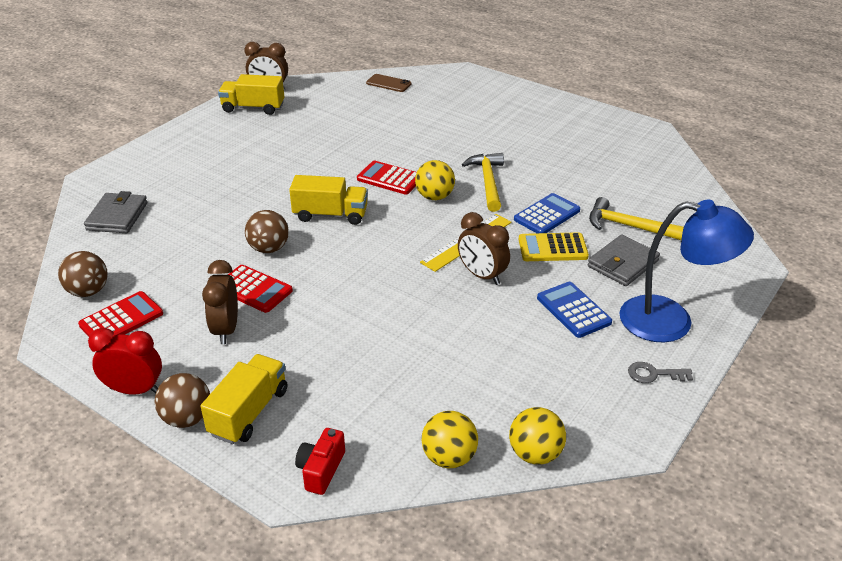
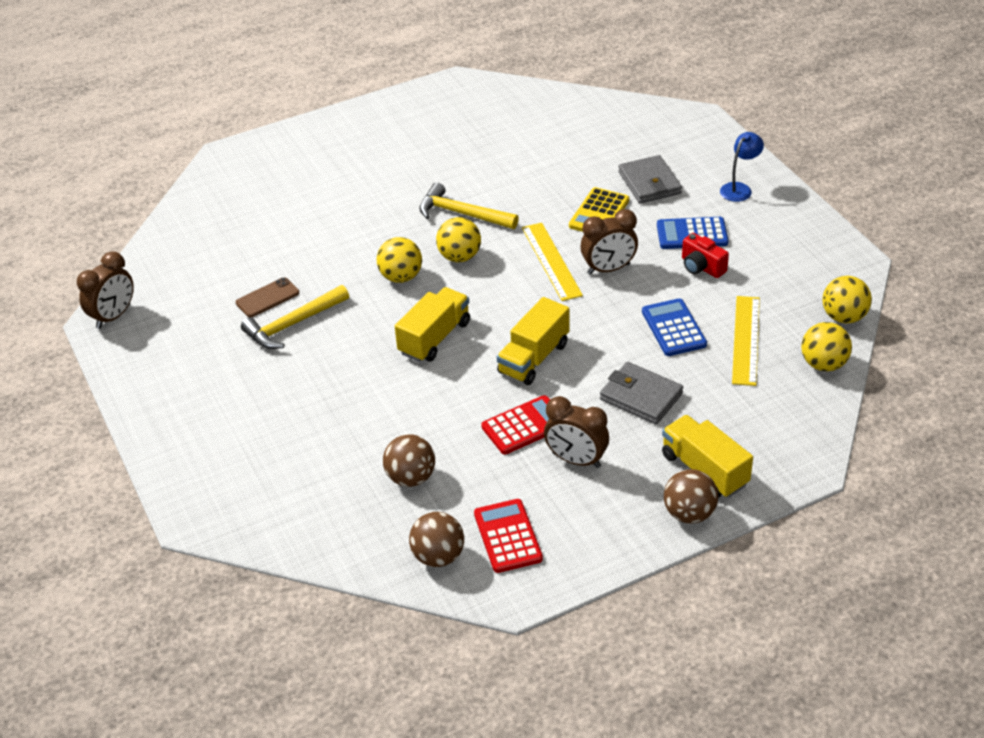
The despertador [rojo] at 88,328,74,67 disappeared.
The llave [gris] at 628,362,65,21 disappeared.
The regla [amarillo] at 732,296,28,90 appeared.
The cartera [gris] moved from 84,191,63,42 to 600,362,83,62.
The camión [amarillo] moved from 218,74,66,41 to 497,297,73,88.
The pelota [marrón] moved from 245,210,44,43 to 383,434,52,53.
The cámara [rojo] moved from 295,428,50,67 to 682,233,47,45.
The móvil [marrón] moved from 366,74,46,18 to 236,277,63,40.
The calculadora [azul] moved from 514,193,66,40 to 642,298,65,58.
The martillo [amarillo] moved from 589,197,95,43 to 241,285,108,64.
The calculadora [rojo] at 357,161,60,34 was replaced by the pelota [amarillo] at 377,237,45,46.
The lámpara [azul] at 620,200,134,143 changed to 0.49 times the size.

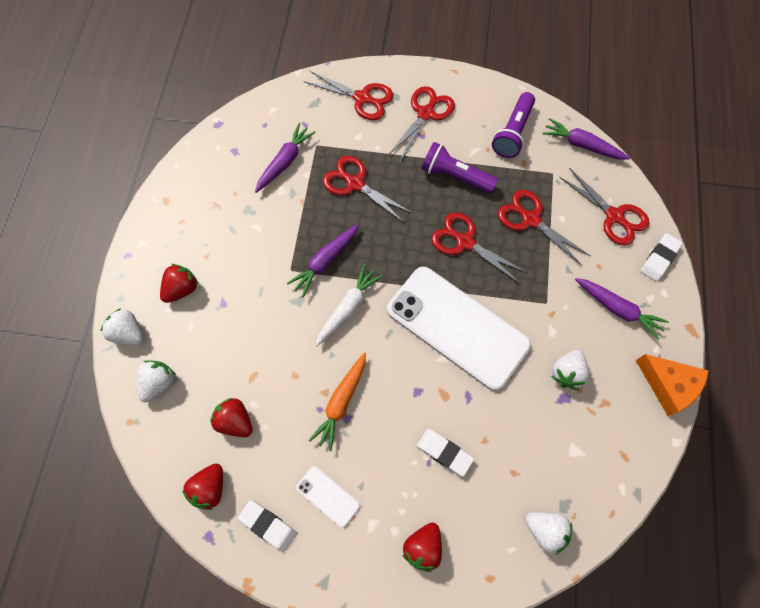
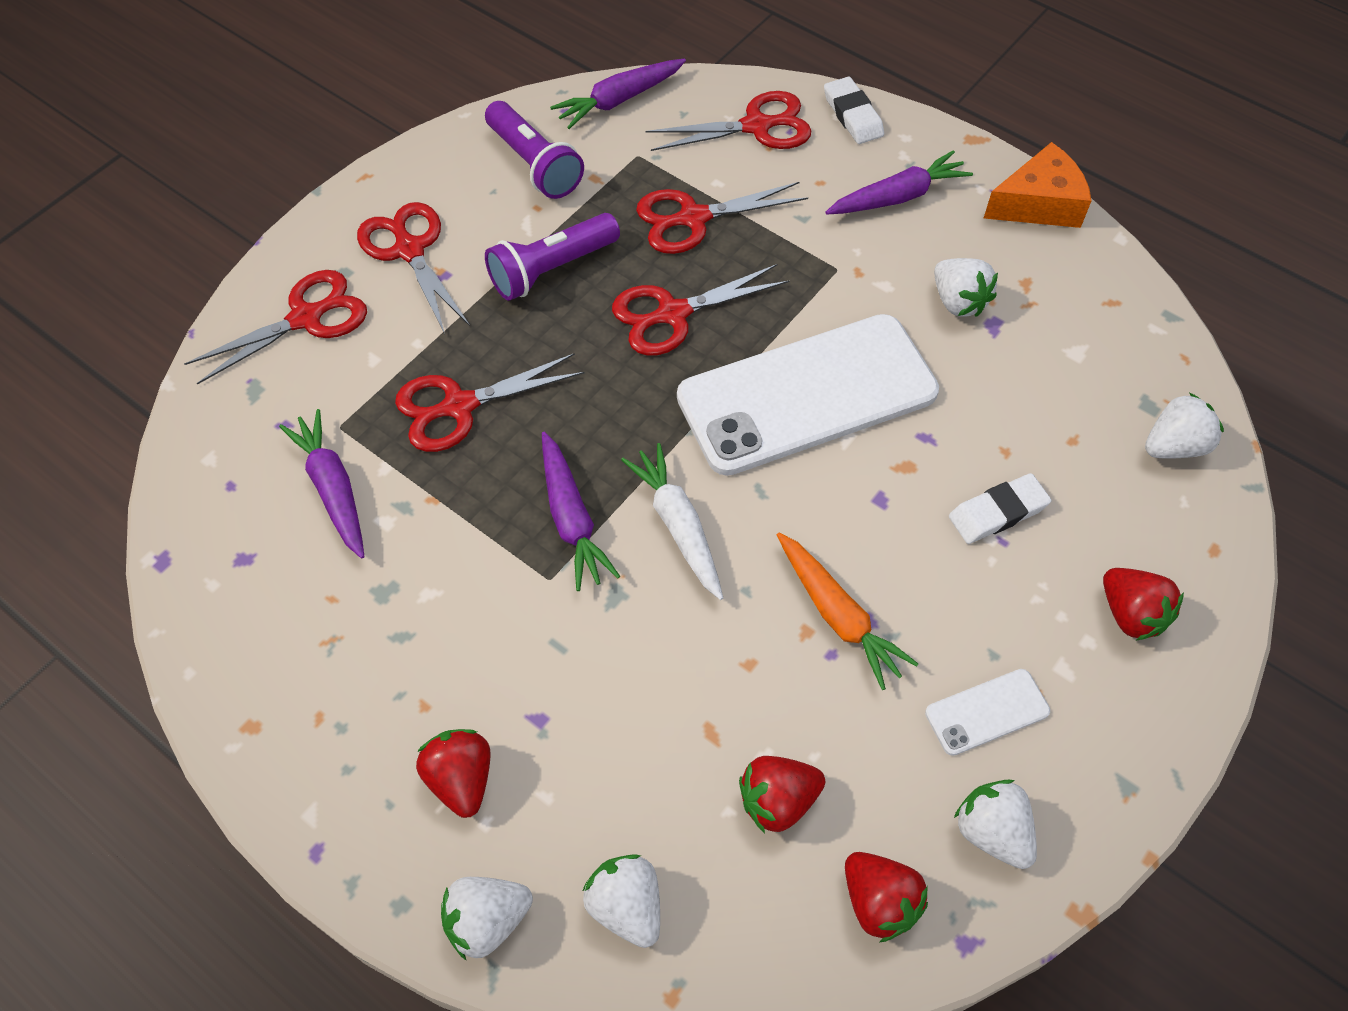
The goma de borrar [blanco] at 237,500,60,52 was replaced by the fresa [blanco] at 954,780,83,89.

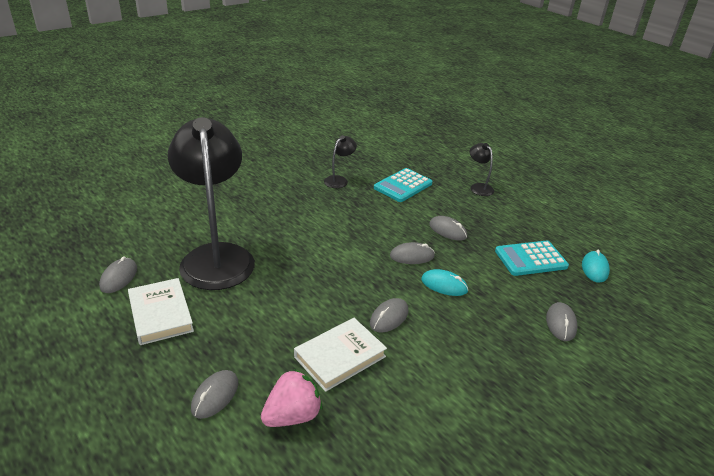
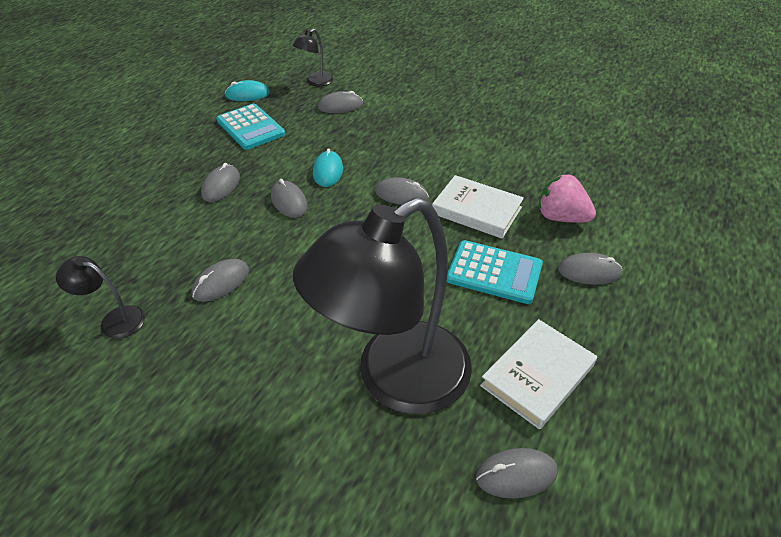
The ratón [gris] at 192,259,57,43 appeared.
The calculadora [turquesa] moved from 374,168,58,34 to 447,240,96,64.
The lámpara [negro] moved from 470,143,24,53 to 292,29,41,57.

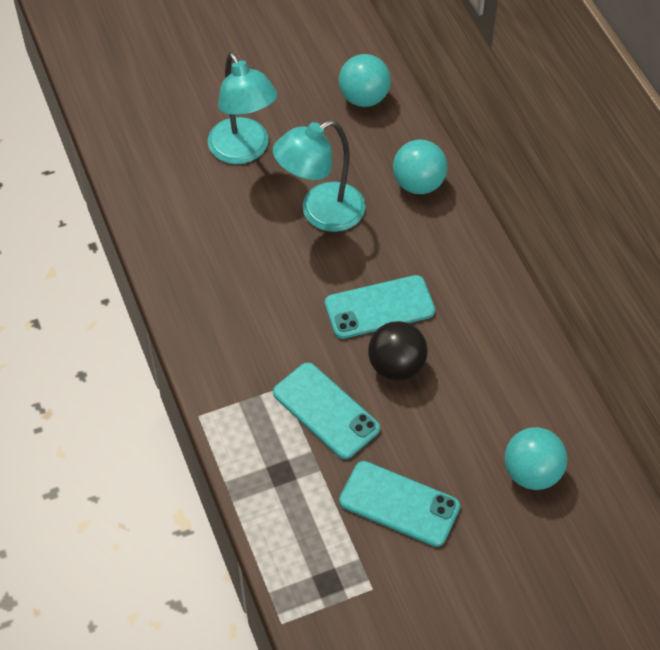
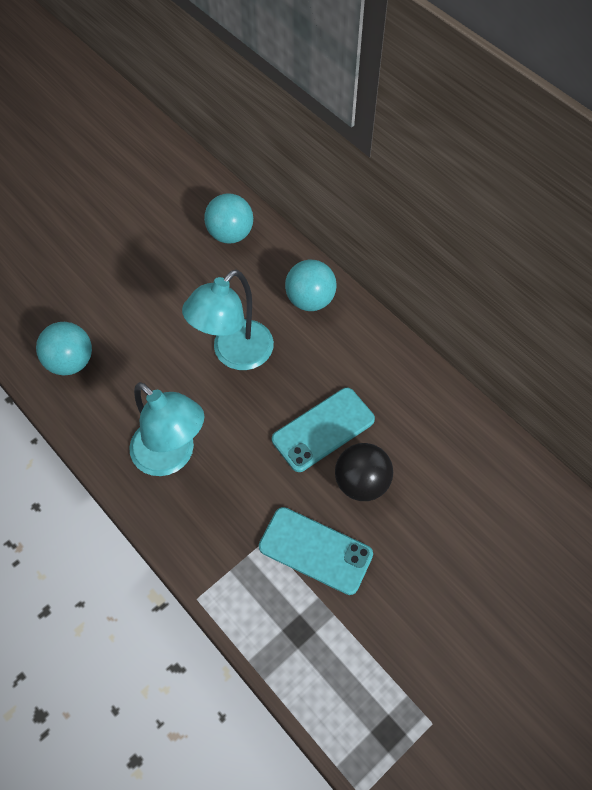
The móvil [turquesa] at 339,461,121,86 disappeared.
The lámpara [turquesa] moved from 208,52,70,112 to 129,382,76,94.
The pelota [turquesa] moved from 504,427,64,63 to 36,322,56,53.

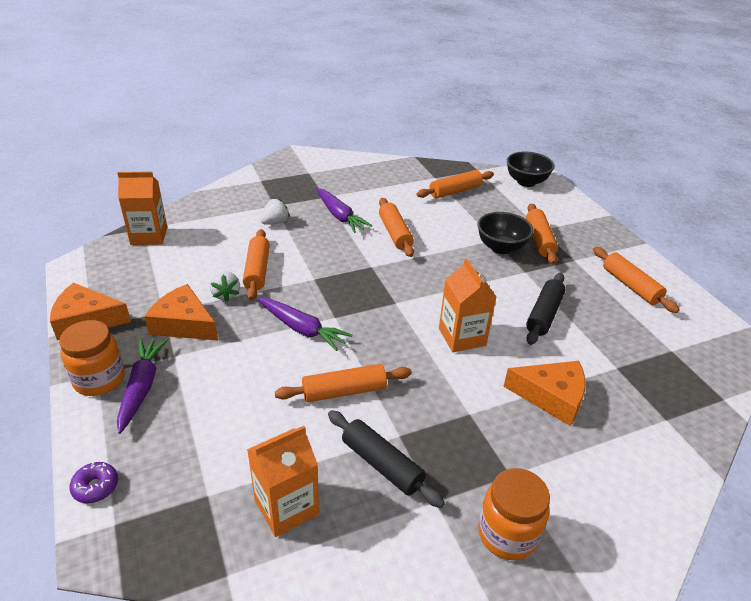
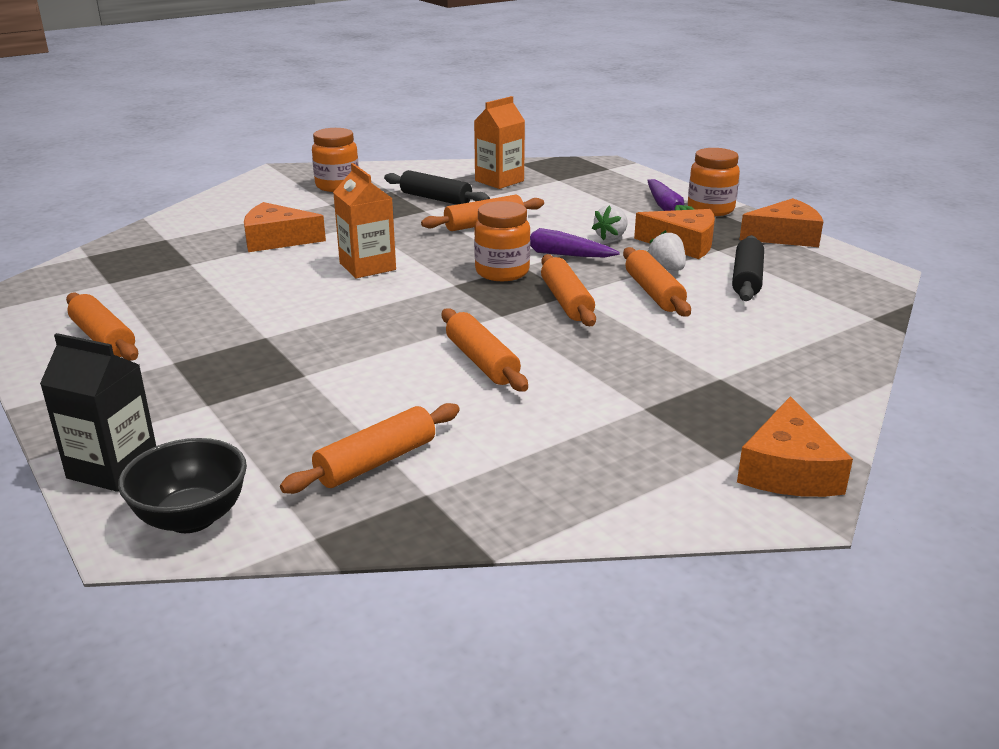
The rosquilla [morado] at 69,462,49,41 disappeared.
The cartón de leche [naranja] at 117,172,50,73 disappeared.
The zanahoria [morado] at 316,188,56,45 disappeared.
The cuenco [negro] at 478,212,56,42 disappeared.
The cartón de leche [negro] at 40,333,116,159 appeared.
The tarro [naranja] at 474,201,56,80 appeared.
The queso [naranja] at 737,396,116,101 appeared.
The fresa [blanco] moved from 260,198,30,27 to 592,205,36,35.
The rodillo [naranja] moved from 526,204,32,61 to 541,254,55,72.
The rodillo [negro] moved from 526,273,40,72 to 732,235,32,66.

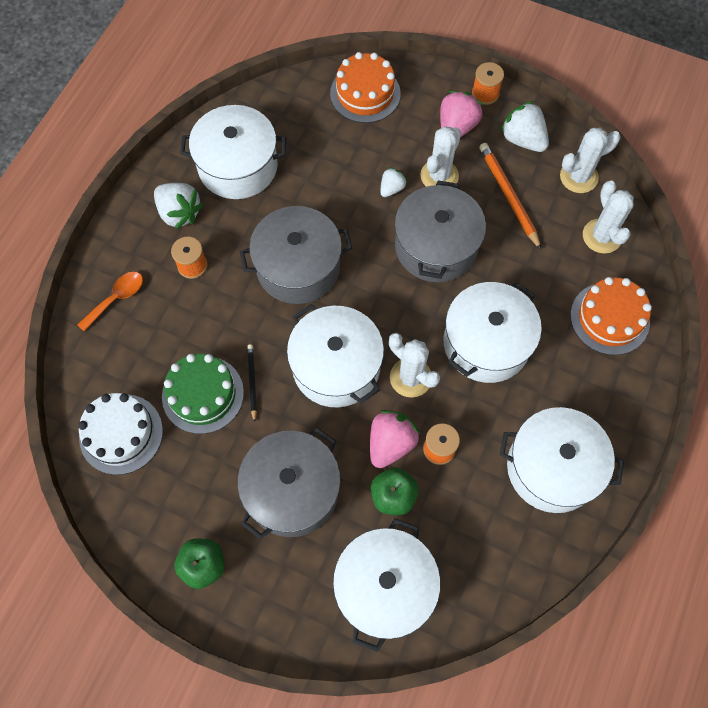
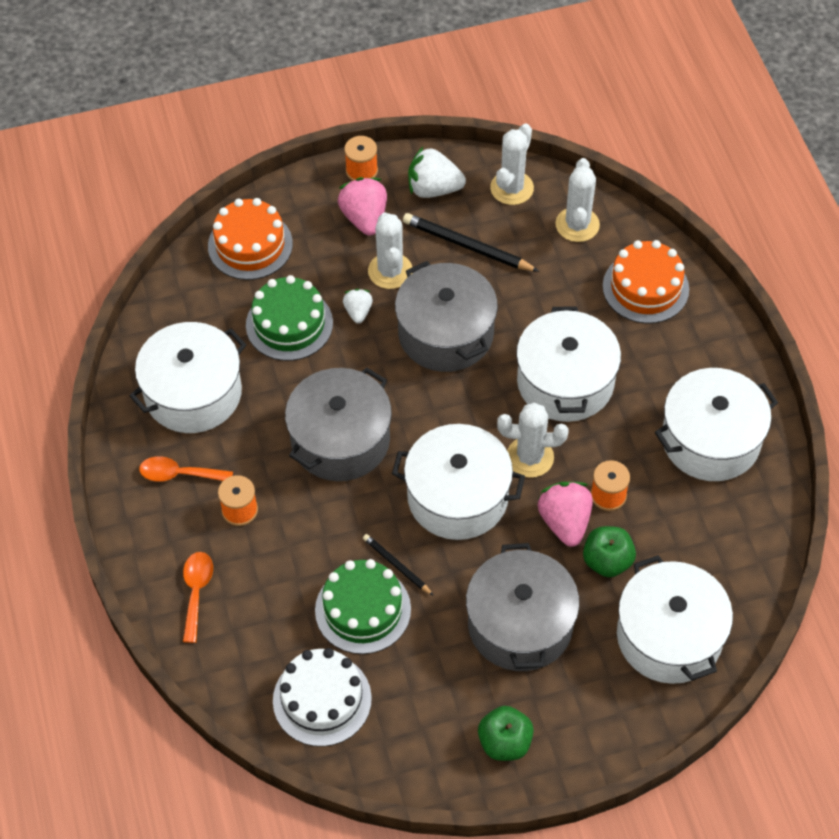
The tarta [verde] at 246,275,87,86 appeared.
The fresa [blanco] at 154,183,49,46 was replaced by the cuchara [naranja] at 139,456,94,26.
The lápiz [naranja] at 479,143,62,107 became the lápiz [negro] at 403,213,136,59.
The cactus [blanco] at 583,180,51,74 turned 60 degrees clockwise.

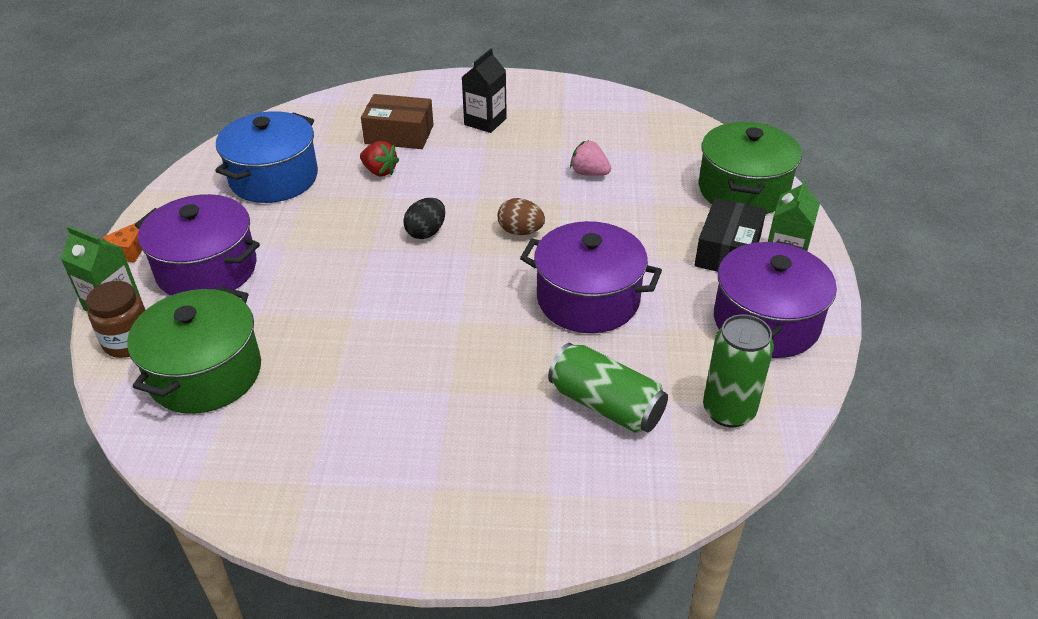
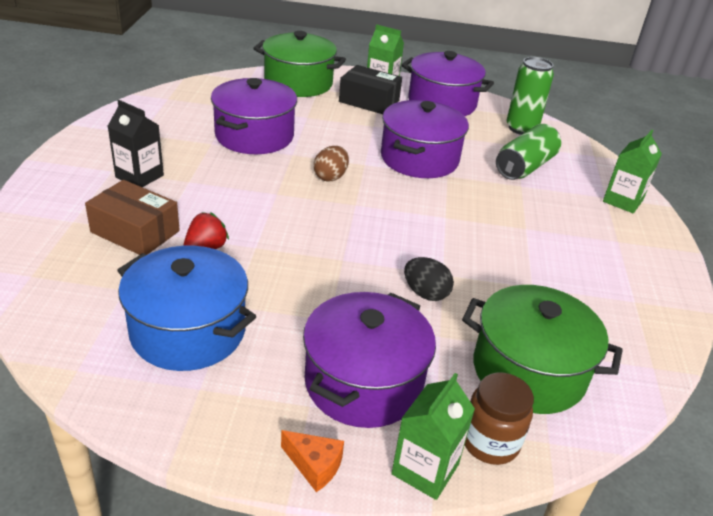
The cartón de leche [verde] at 603,130,59,83 appeared.
The huevo [negro] moved from 403,198,42,41 to 404,257,50,44.
The fresa [rosa] at 570,140,41,36 was replaced by the olla [morado] at 211,78,86,76.
The caja [marrón] at 361,94,72,55 turned 75 degrees counterclockwise.

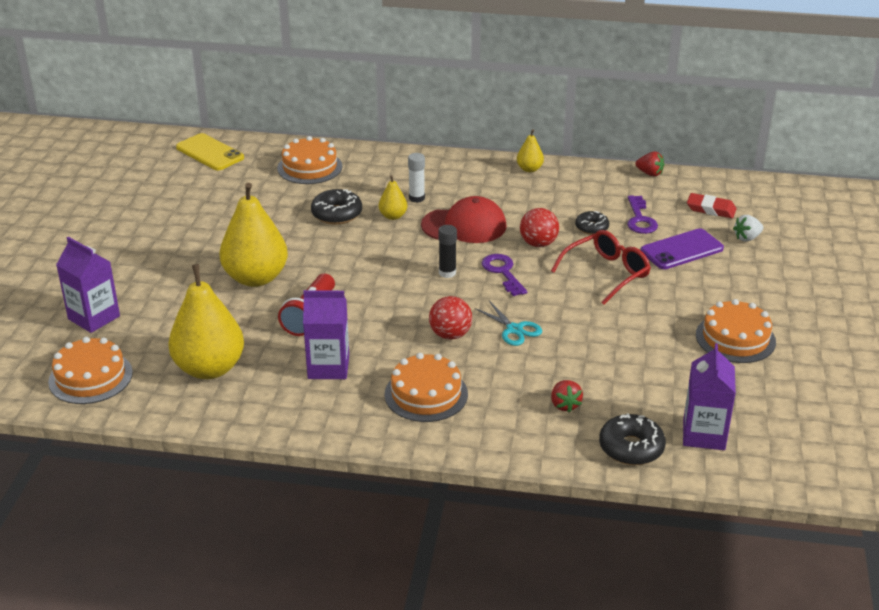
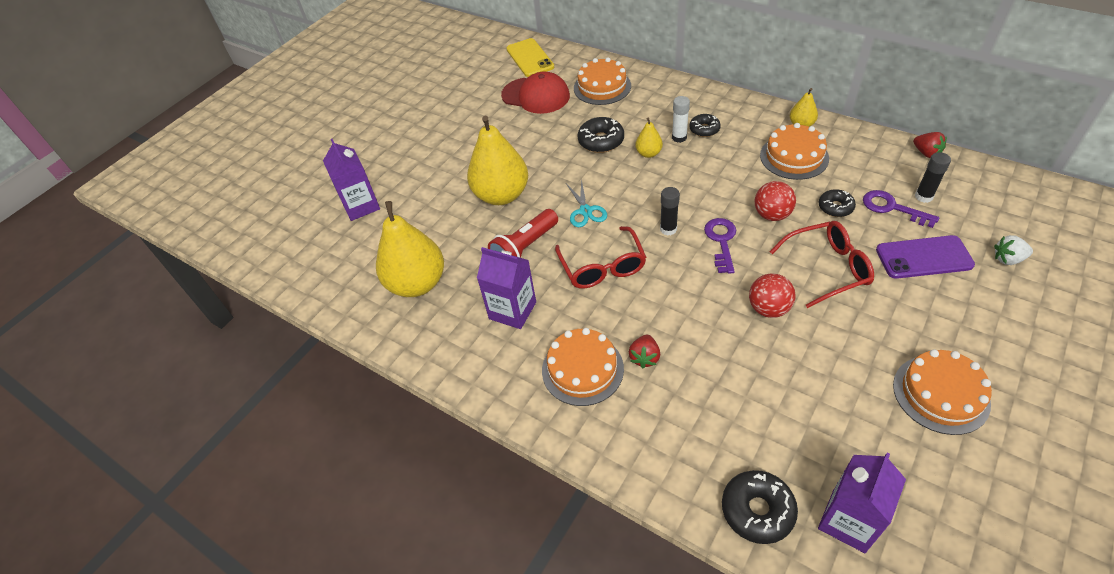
The goma de borrar [rojo] at 687,193,50,25 disappeared.
The gafas [rojo] at 555,226,91,62 appeared.
The rosquilla [negro] at 689,114,32,23 appeared.
The barra de pegamento [negro] at 915,152,36,51 appeared.
The tarta [naranja] moved from 48,337,85,67 to 760,123,69,57.
The gorra [rojo] moved from 421,196,86,47 to 501,72,69,42.
The pelota [rojo] moved from 429,296,43,44 to 749,274,47,44.
The tijeras [turquesa] moved from 474,301,68,45 to 567,179,40,48.
The fresa [rojo] moved from 551,380,32,33 to 629,335,31,33.
The llave [morado] at 627,195,31,39 turned 105 degrees clockwise.

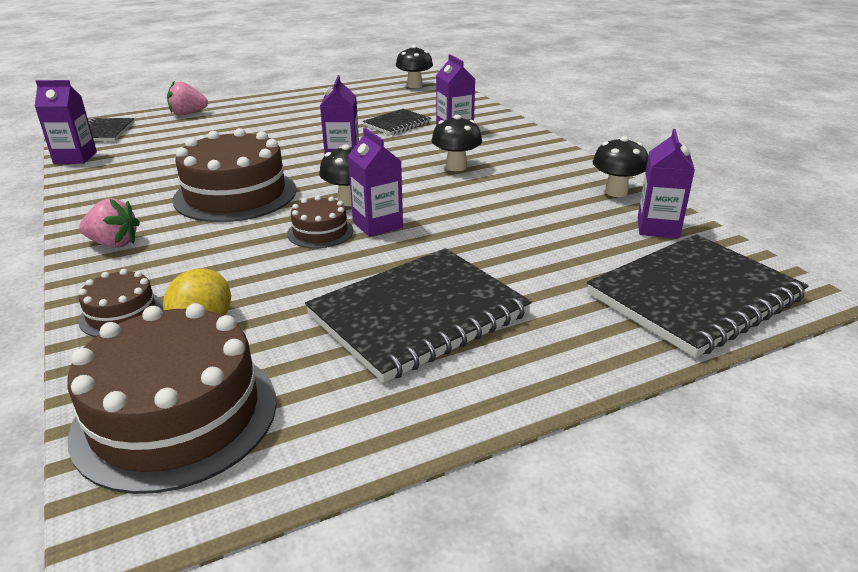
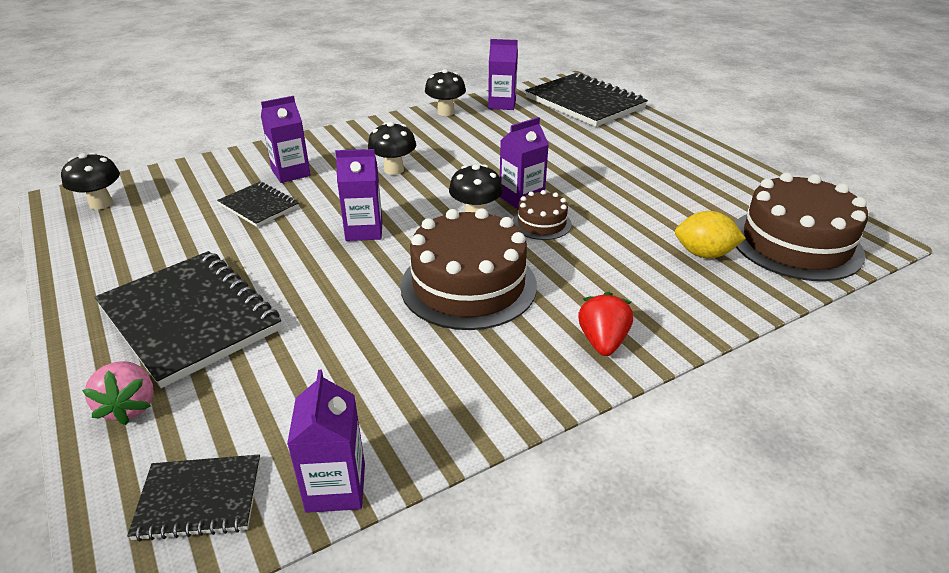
The tarta [marrón] at 78,269,85,68 disappeared.
The cuaderno [negro] moved from 305,248,227,135 to 95,251,187,137.
The fresa [rosa] at 79,198,61,50 became the fresa [rojo] at 578,292,55,64.

